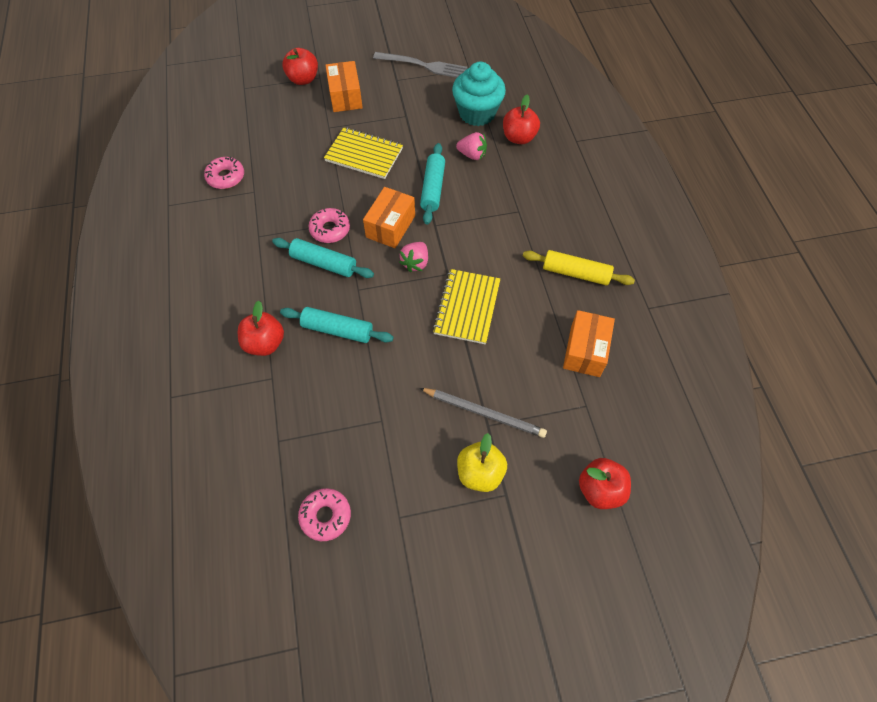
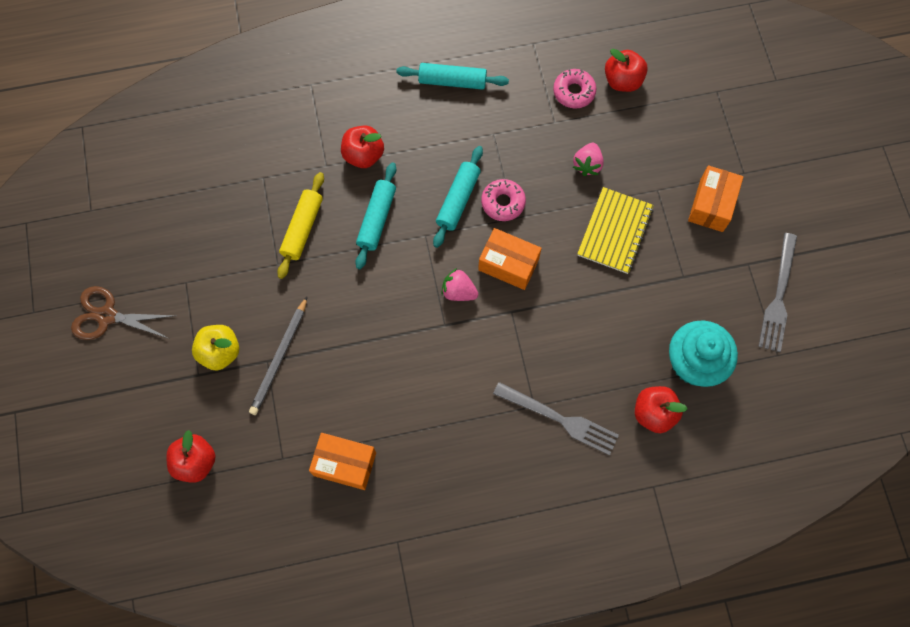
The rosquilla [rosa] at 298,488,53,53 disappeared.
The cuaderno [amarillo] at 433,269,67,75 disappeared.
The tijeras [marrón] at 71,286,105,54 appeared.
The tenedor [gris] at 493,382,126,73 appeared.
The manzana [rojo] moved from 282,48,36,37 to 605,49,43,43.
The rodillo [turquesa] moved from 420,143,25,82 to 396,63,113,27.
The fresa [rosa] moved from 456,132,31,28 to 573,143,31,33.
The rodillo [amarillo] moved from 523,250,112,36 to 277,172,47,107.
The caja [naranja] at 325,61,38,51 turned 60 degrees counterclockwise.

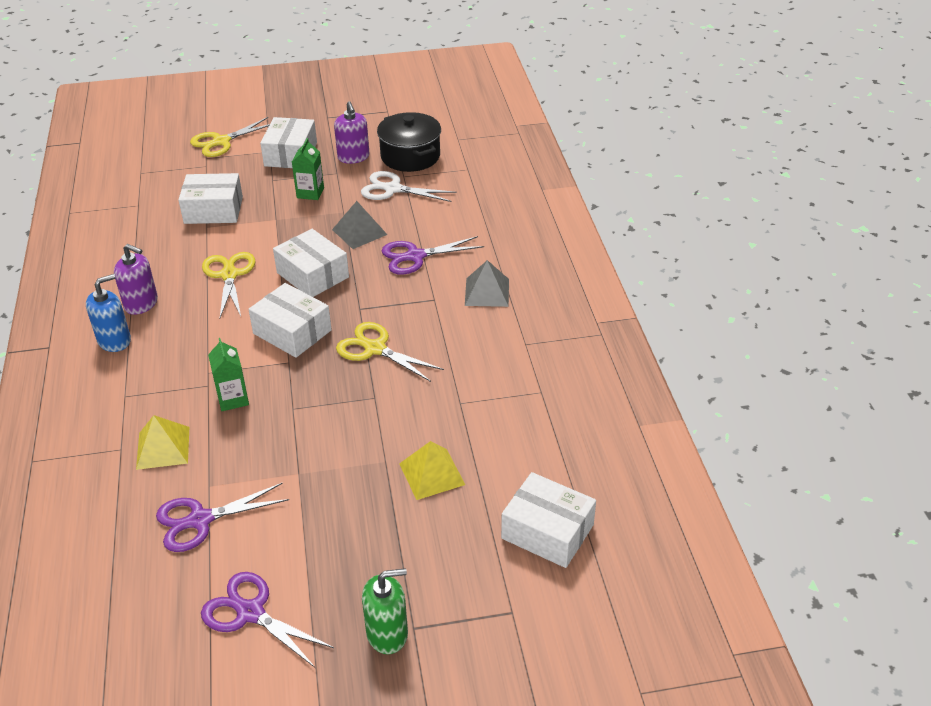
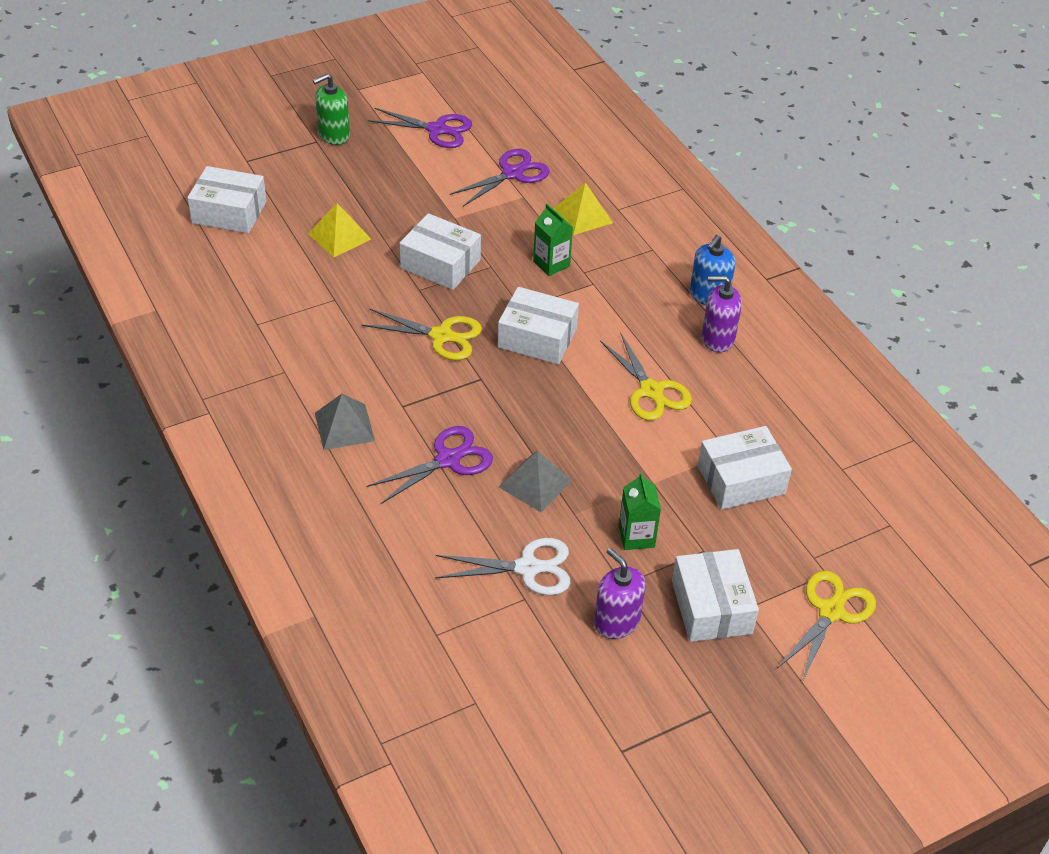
The olla [negro] at 377,112,64,60 disappeared.
The caja [blanco] moved from 273,229,76,68 to 399,213,82,77.

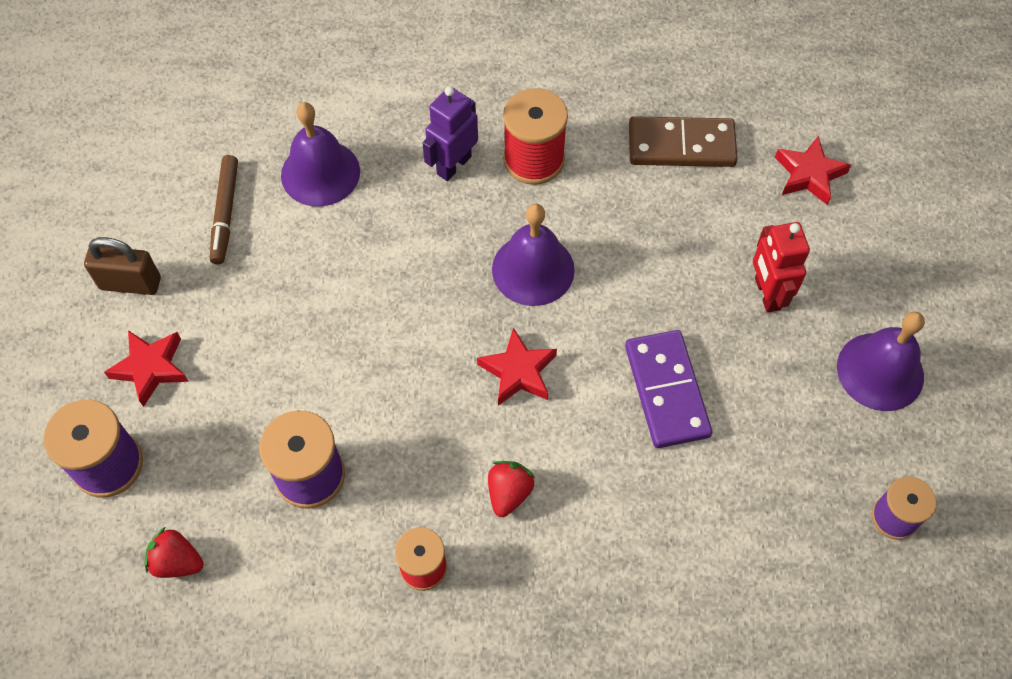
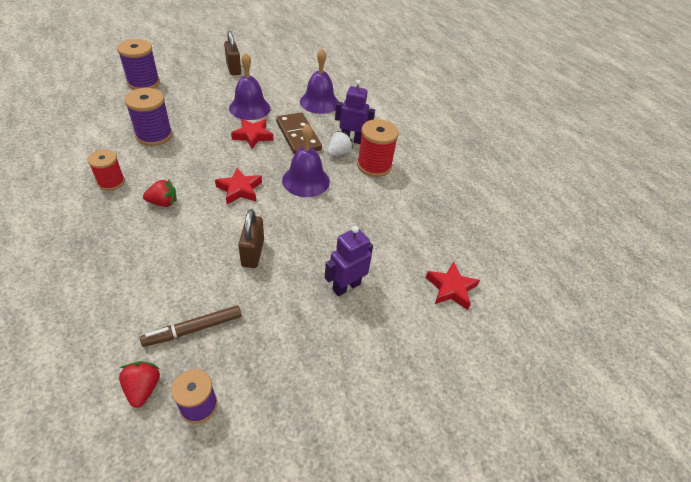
The fresa [blanco] at 327,131,26,25 appeared.
The estrella [rojo] moved from 104,330,85,77 to 231,119,42,30.
The fresa [rojo] moved from 145,527,59,51 to 119,361,41,47.
The rotulador [marrón] moved from 210,155,28,109 to 140,305,101,42.
The ficha de dominó [marrón] moved from 629,116,108,51 to 276,112,46,43.
The campana [morado] moved from 837,311,88,100 to 229,52,42,68.
The ficha de dominó [morado] at 625,330,87,118 was replaced by the candado [marrón] at 238,209,26,59.
The robot [rojo] at 753,222,57,91 became the robot [morado] at 325,226,48,70.

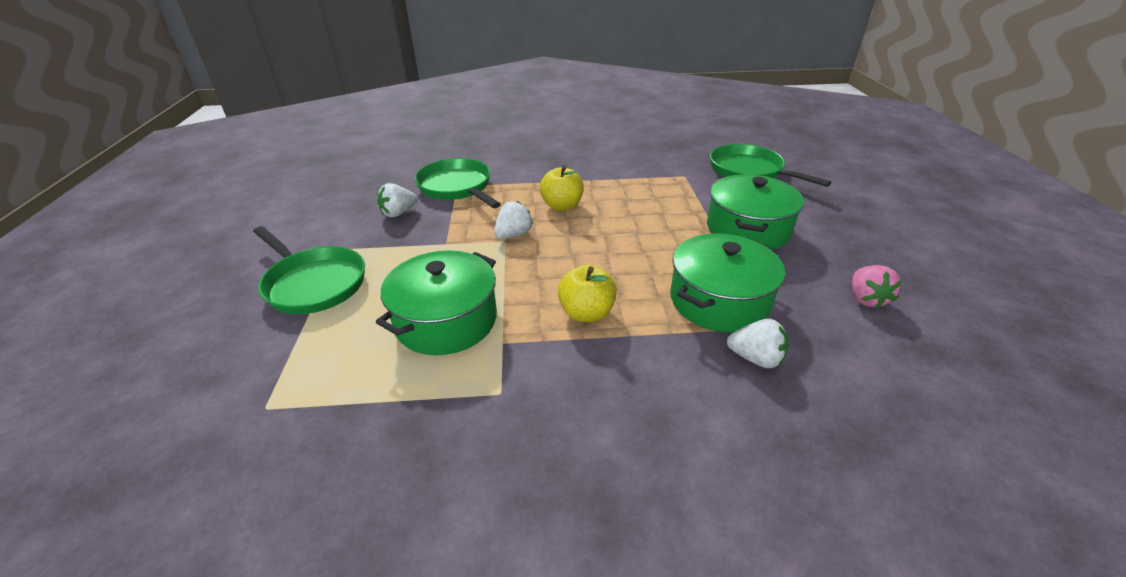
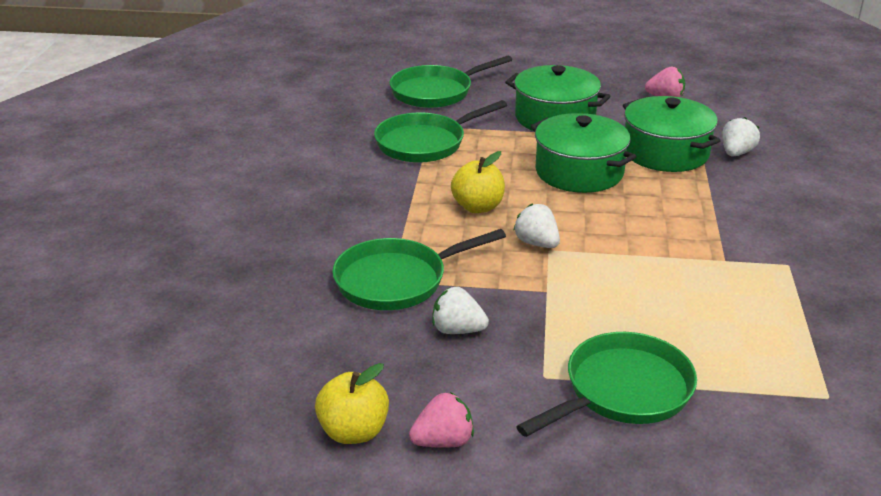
The sartén [verde] at 374,100,133,63 appeared.
The fresa [rosa] at 409,392,65,56 appeared.
The olla [verde] moved from 376,250,121,105 to 531,113,105,80.
The manzana [amarillo] moved from 557,265,60,57 to 315,363,74,81.
The fresa [blanco] at 377,183,40,35 turned 135 degrees clockwise.

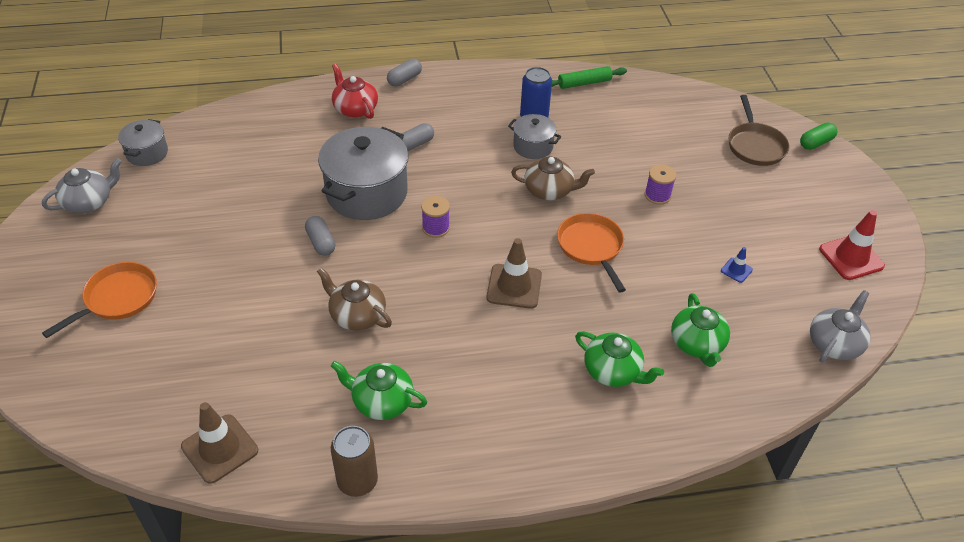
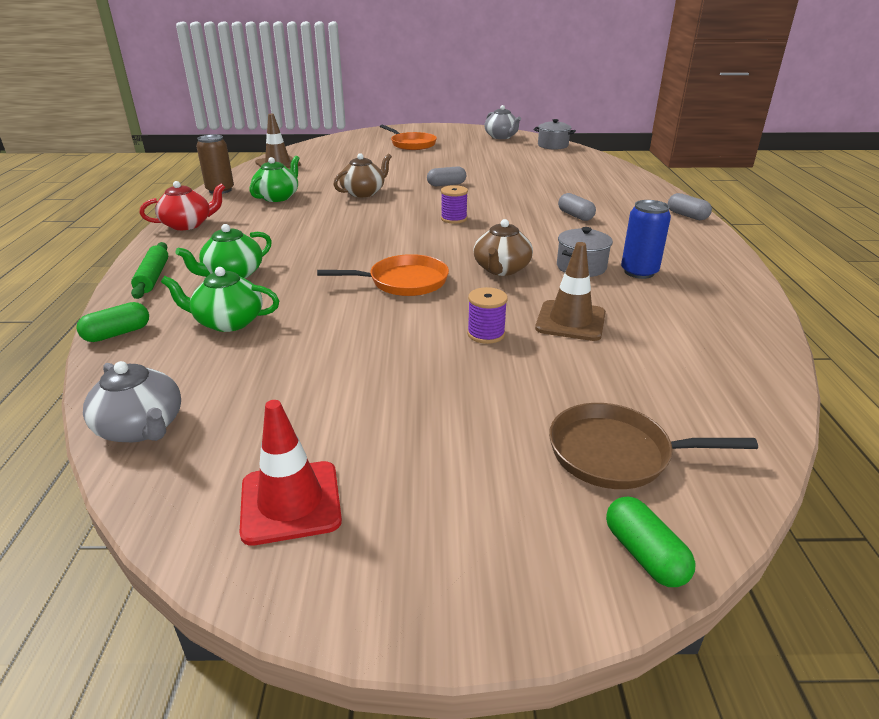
The olla [gris] at 318,127,91,93 disappeared.
The cono de tráfico [azul] at 721,247,32,36 disappeared.
The cápsula [verde] at 77,302,72,40 appeared.
The tetera [rojo] moved from 332,64,46,55 to 140,181,86,49.
The cono de tráfico [marrón] moved from 487,238,55,71 to 535,242,71,99.
The rodillo [verde] moved from 552,66,75,23 to 131,242,37,57.

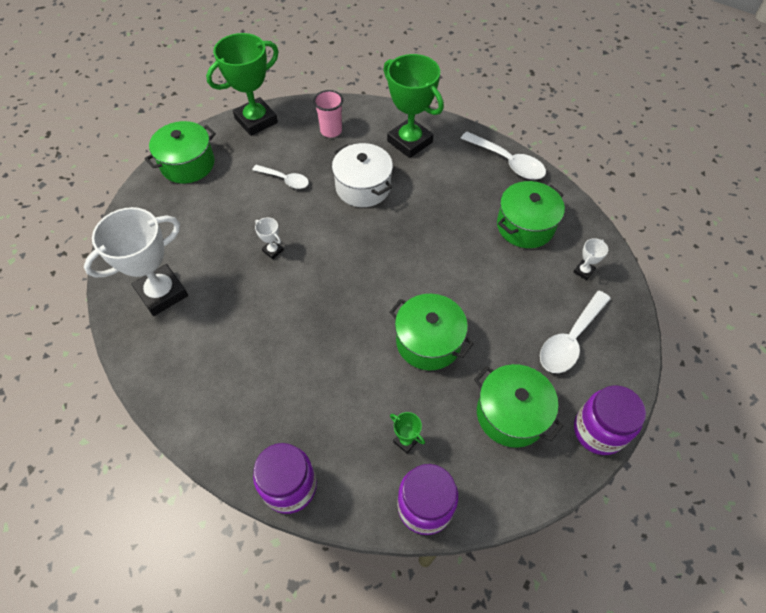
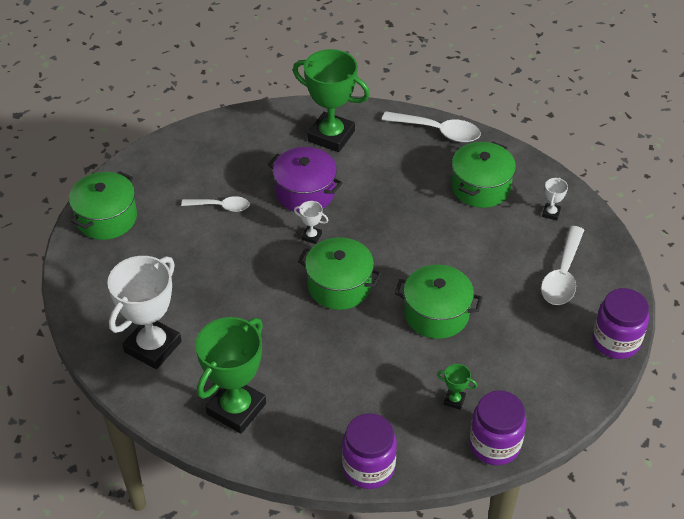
The vaso [rosa] at 313,90,30,48 disappeared.
The trofeo [verde] moved from 206,33,73,103 to 195,317,71,117.
The trofeo [blanco] moved from 255,217,29,42 to 294,201,34,43.
The olla [verde] moved from 474,364,89,84 to 298,237,84,73.
The olla [blanco] at 332,143,61,64 became the olla [morado] at 268,147,75,66.

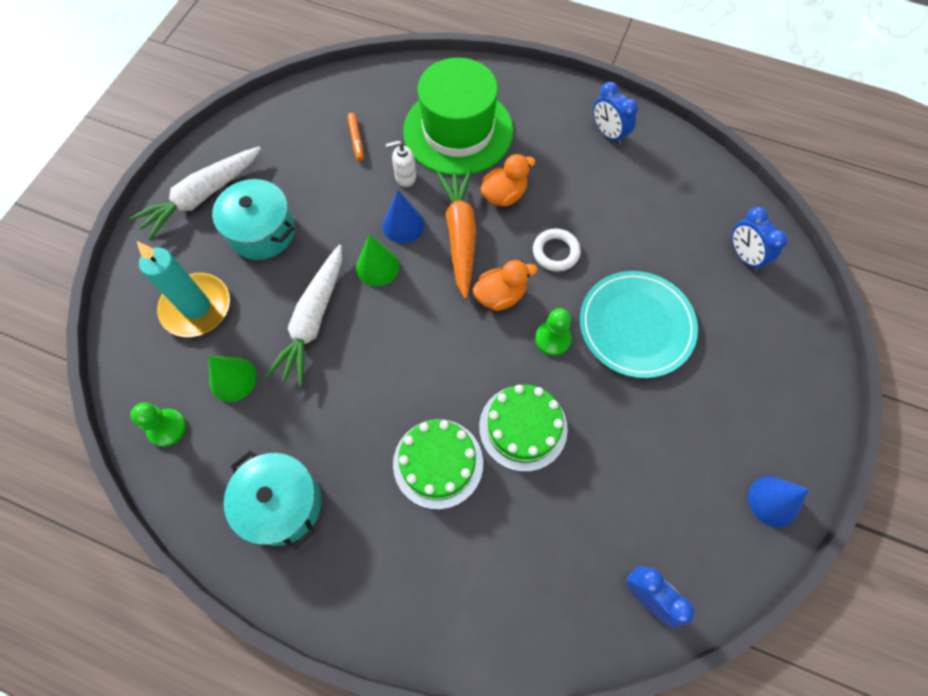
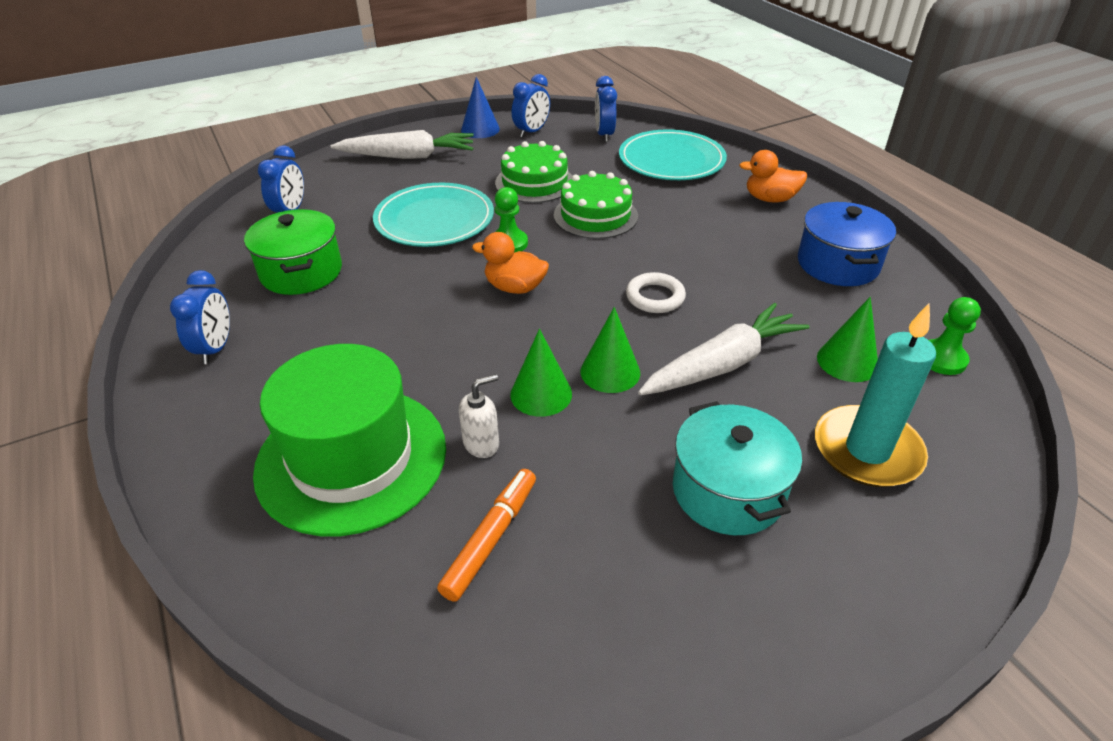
The zanahoria [naranja] at 437,169,39,130 disappeared.
The olla [verde] at 244,209,98,86 appeared.
The despertador [azul] at 512,74,38,64 appeared.
The plato [turquesa] at 619,129,108,51 appeared.
The zanahoria [blanco] moved from 130,147,131,93 to 331,130,143,29.
The tarta [verde] moved from 393,419,90,90 to 495,141,77,62.
The pato [naranja] moved from 480,154,55,52 to 739,150,68,53.
The anillo [blanco] moved from 533,229,48,43 to 626,272,60,41.
The olla [turquesa] at 224,451,98,99 became the olla [azul] at 798,202,98,84.
The cono [azul] at 382,190,42,53 became the cono [verde] at 510,329,62,88.
The dispensador de jabón [blanco] at 386,140,30,47 turned 60 degrees counterclockwise.
The rotulador [naranja] at 347,113,17,48 changed to 1.50 times the size.

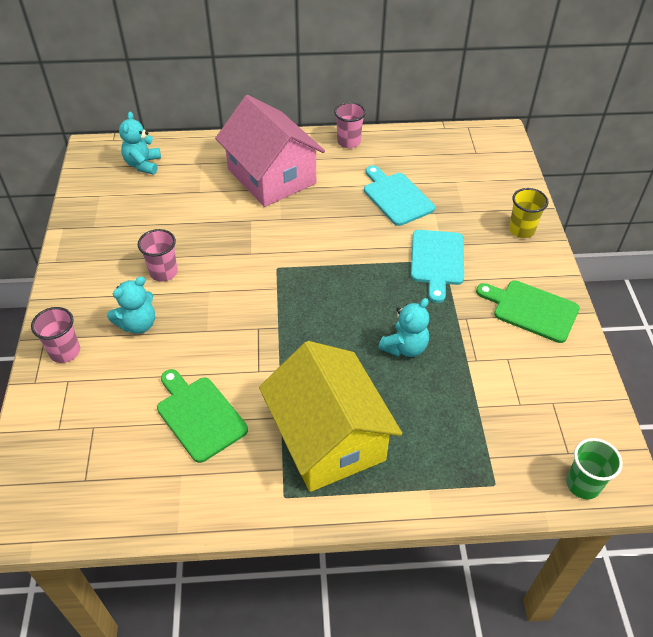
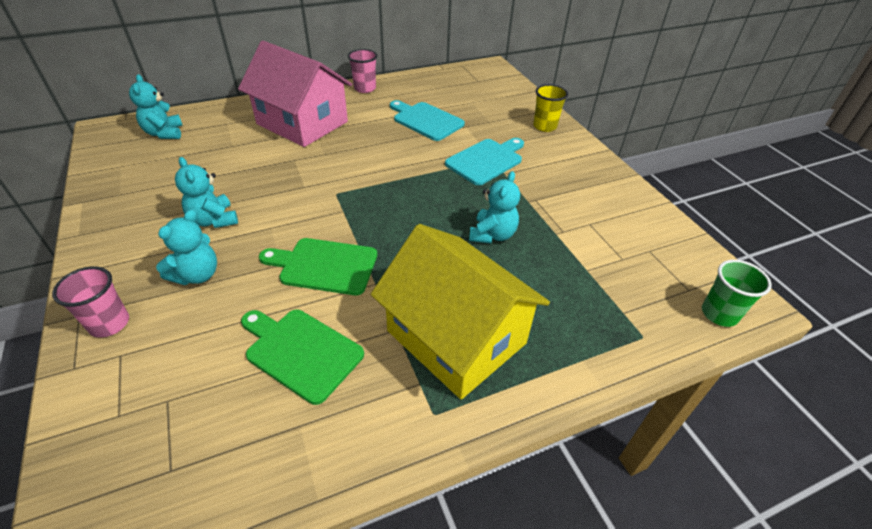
The tabla de cortar [verde] moved from 476,280,104,63 to 259,238,118,57.
The vaso [rosa] at 138,229,40,53 was replaced by the osito [turquesa] at 175,157,63,71.
The tabla de cortar [turquesa] at 411,230,53,73 turned 120 degrees counterclockwise.

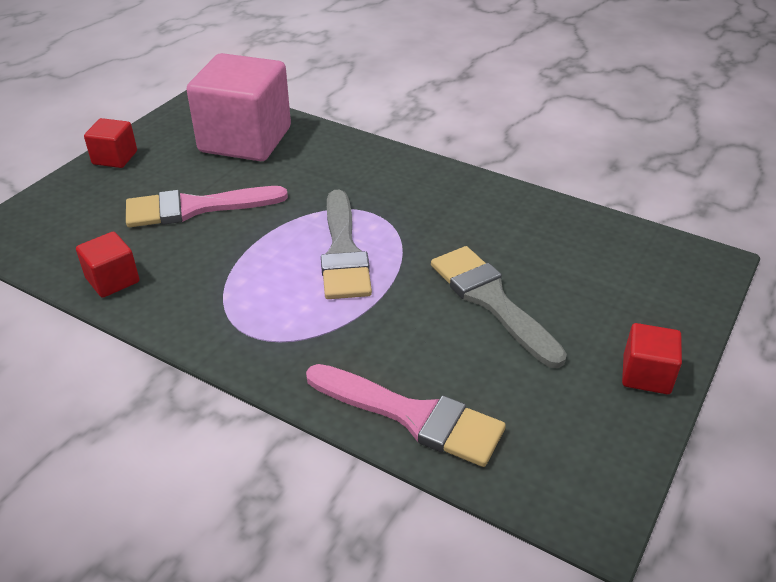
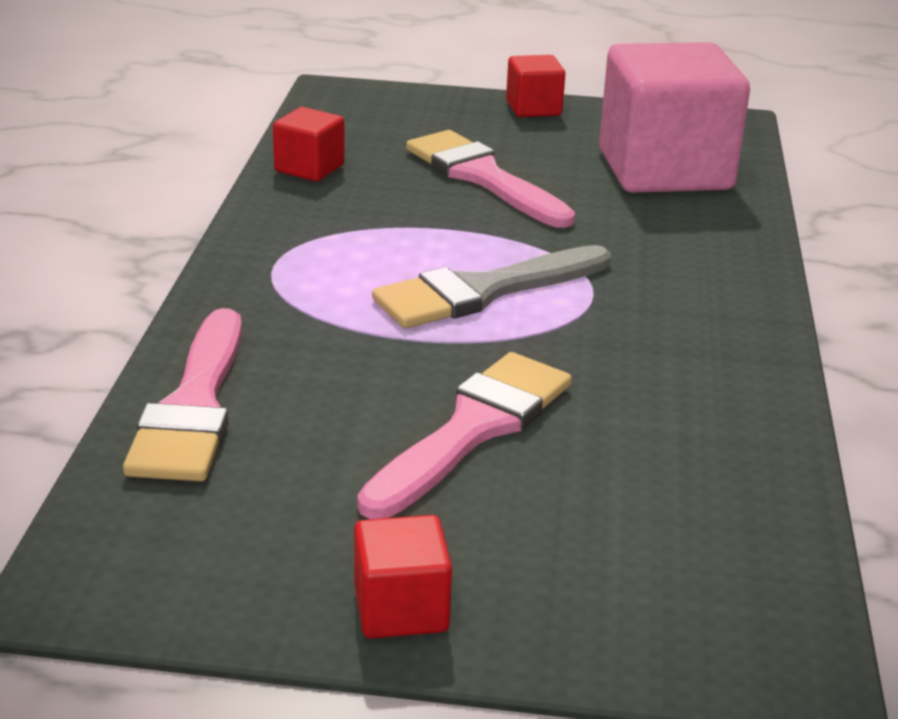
The pincel [gris] at 431,246,136,122 became the pincel [rosa] at 357,352,215,167.

